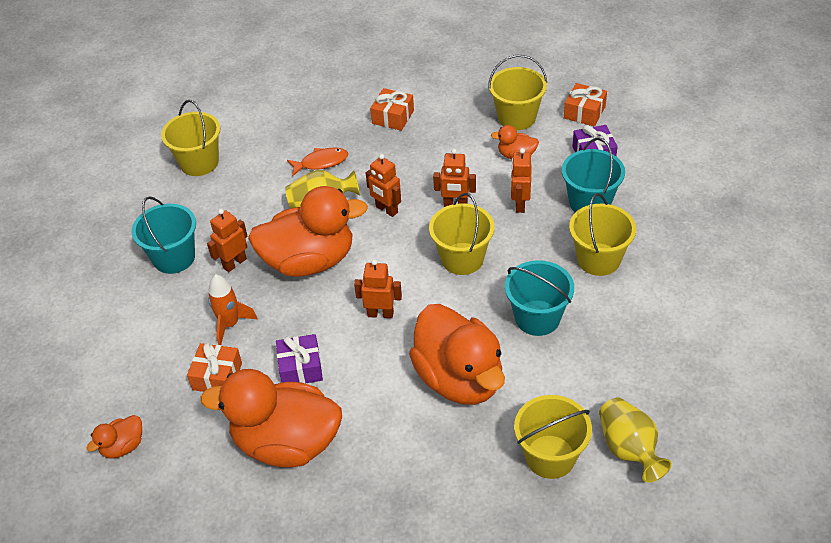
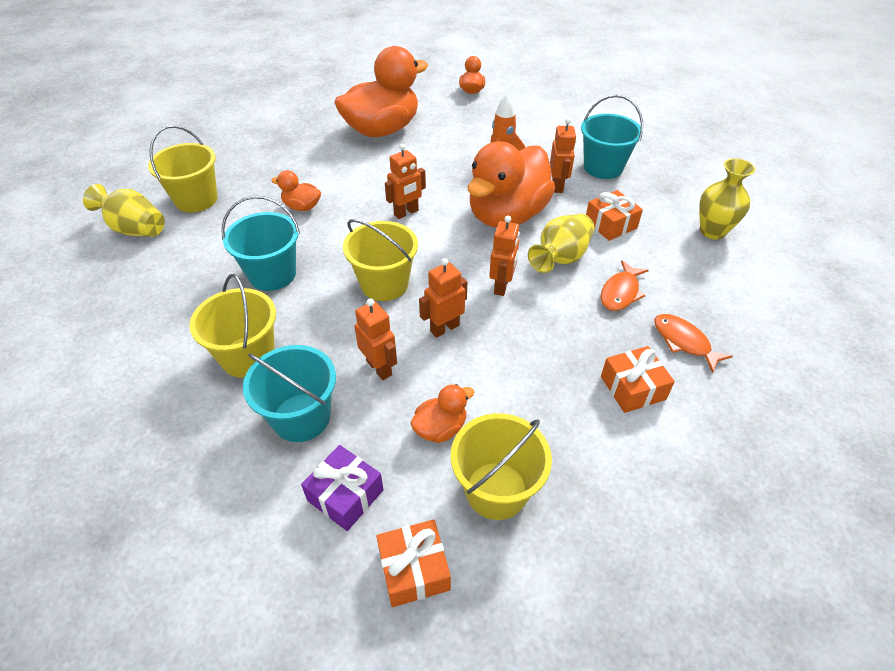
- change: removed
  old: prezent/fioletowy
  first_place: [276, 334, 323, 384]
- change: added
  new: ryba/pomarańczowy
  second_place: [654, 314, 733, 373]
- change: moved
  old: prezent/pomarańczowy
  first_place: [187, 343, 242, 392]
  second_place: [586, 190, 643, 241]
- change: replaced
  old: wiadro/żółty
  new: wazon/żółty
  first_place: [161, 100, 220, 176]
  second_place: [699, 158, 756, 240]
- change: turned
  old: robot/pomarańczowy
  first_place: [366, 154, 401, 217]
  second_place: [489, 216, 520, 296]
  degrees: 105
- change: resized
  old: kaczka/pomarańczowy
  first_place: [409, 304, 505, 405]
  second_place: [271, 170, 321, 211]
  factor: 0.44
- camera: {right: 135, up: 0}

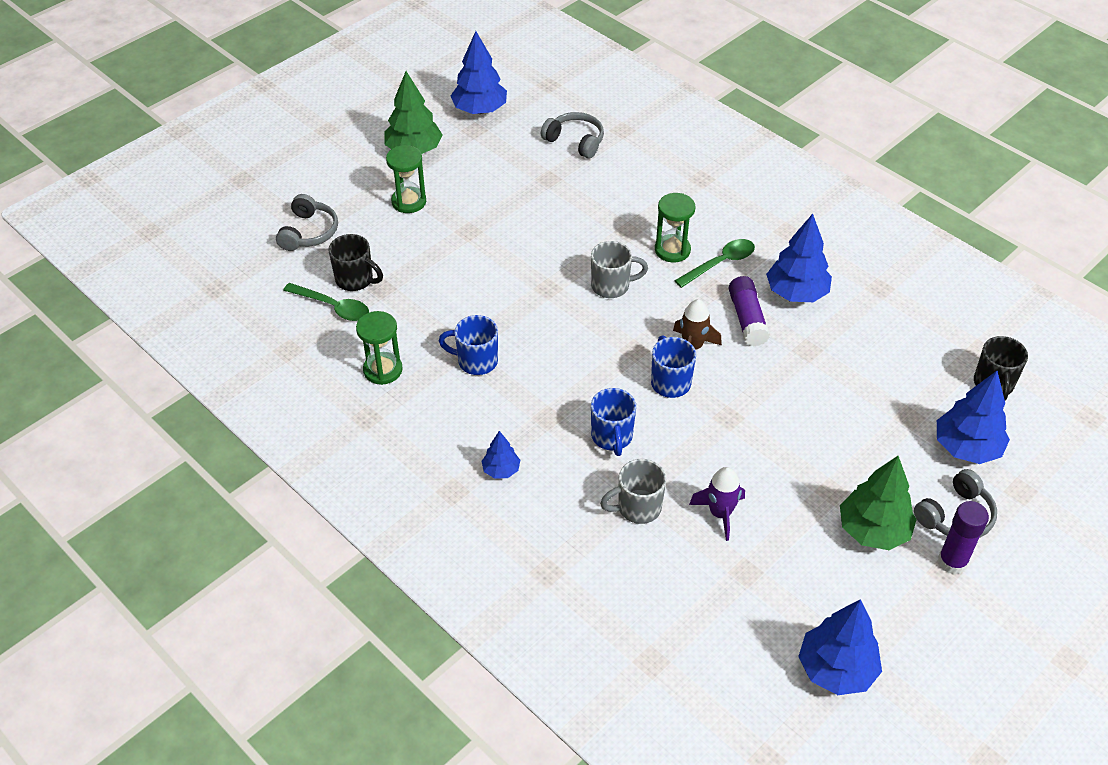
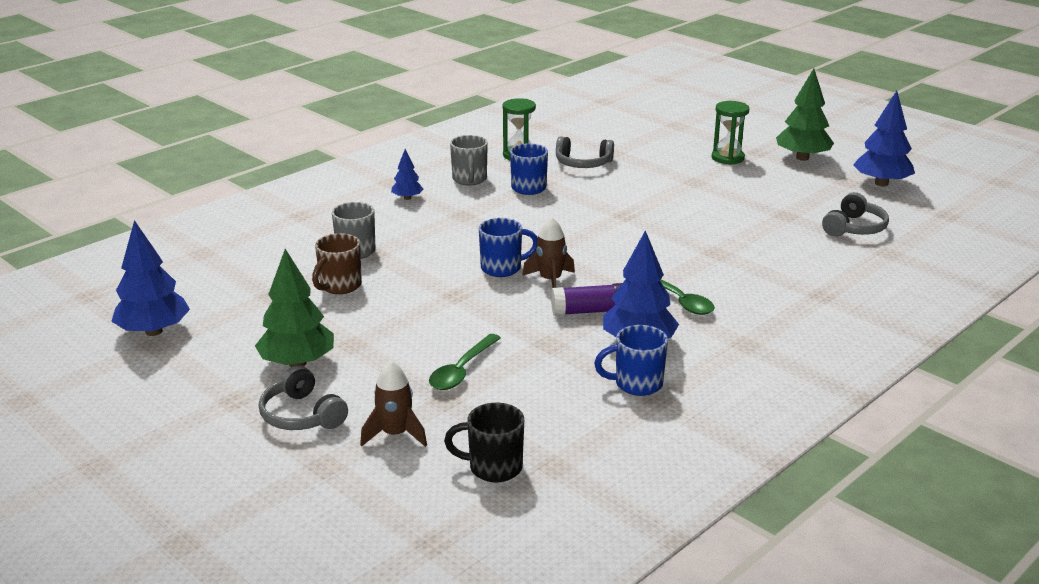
- change: removed
  old: kubek/czarny
  first_place: [328, 234, 383, 291]
- change: removed
  old: klepsydra/zielony
  first_place: [655, 193, 696, 262]
- change: removed
  old: klej w sztyfcie/fioletowy
  first_place: [938, 501, 989, 575]
- change: moved
  old: słuchawki/szary
  first_place: [276, 194, 338, 251]
  second_place: [556, 136, 614, 168]
- change: moved
  old: łyżka/zielony
  first_place: [283, 283, 369, 321]
  second_place: [429, 334, 501, 390]
- change: moved
  old: kubek/szary
  first_place: [591, 241, 648, 298]
  second_place: [450, 135, 488, 185]
- change: moved
  old: kubek/niebieski
  first_place: [591, 388, 636, 456]
  second_place: [594, 325, 668, 396]
- change: replaced
  old: rakieta/fioletowy
  new: kubek/brązowy
  first_place: [689, 467, 745, 541]
  second_place: [312, 233, 362, 294]
- change: replaced
  old: drzewko/niebieski
  new: rakieta/brązowy
  first_place: [937, 371, 1010, 464]
  second_place: [360, 361, 427, 447]
- camera: {right: 90, up: -20}

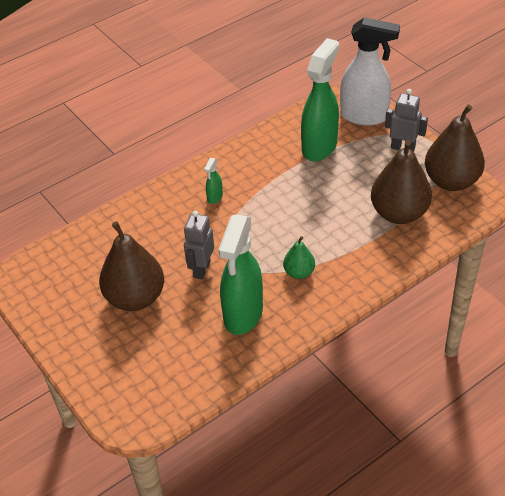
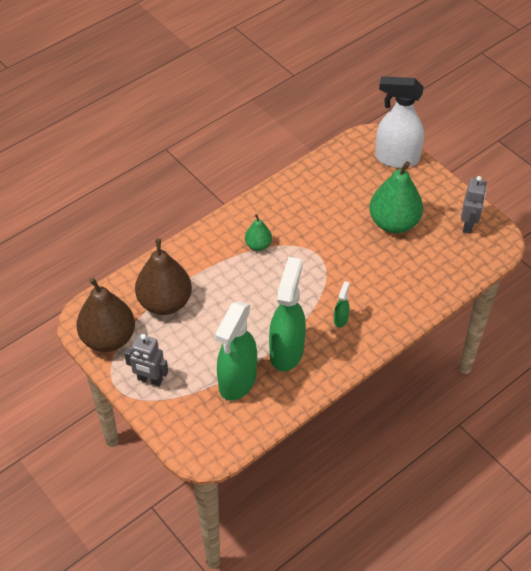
- change: moved
  old: robot/szary
  first_place: [184, 211, 214, 280]
  second_place: [461, 176, 487, 234]
- change: moved
  old: spryskiwacz/zielony
  first_place: [218, 215, 263, 335]
  second_place: [269, 257, 306, 371]
- change: moved
  old: spryskiwacz/biały
  first_place: [340, 17, 400, 126]
  second_place: [375, 76, 424, 168]
- change: recoloured
  old: gruszka/brązowy
  new: gruszka/zielony
  first_place: [99, 221, 164, 311]
  second_place: [369, 161, 423, 233]
- camera: {right: 175, up: 5}

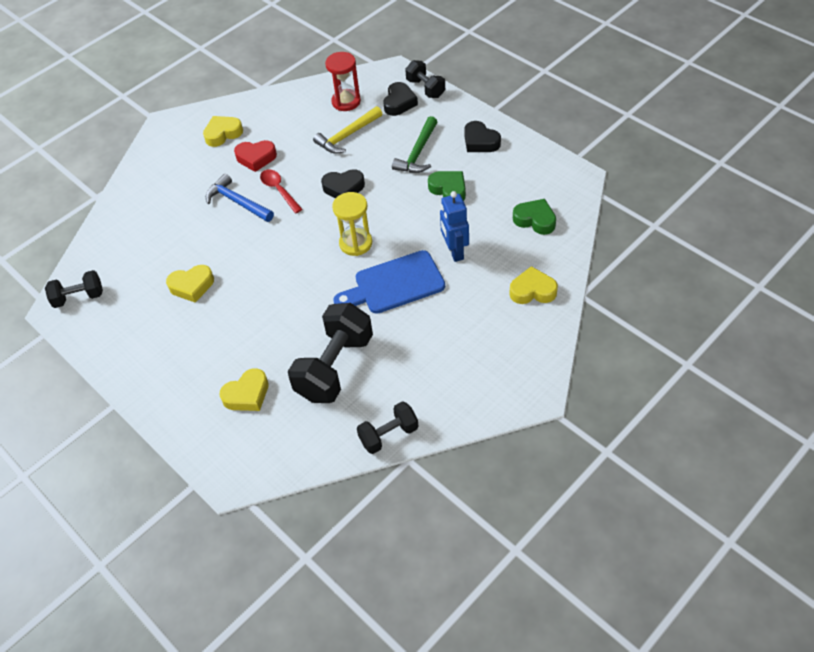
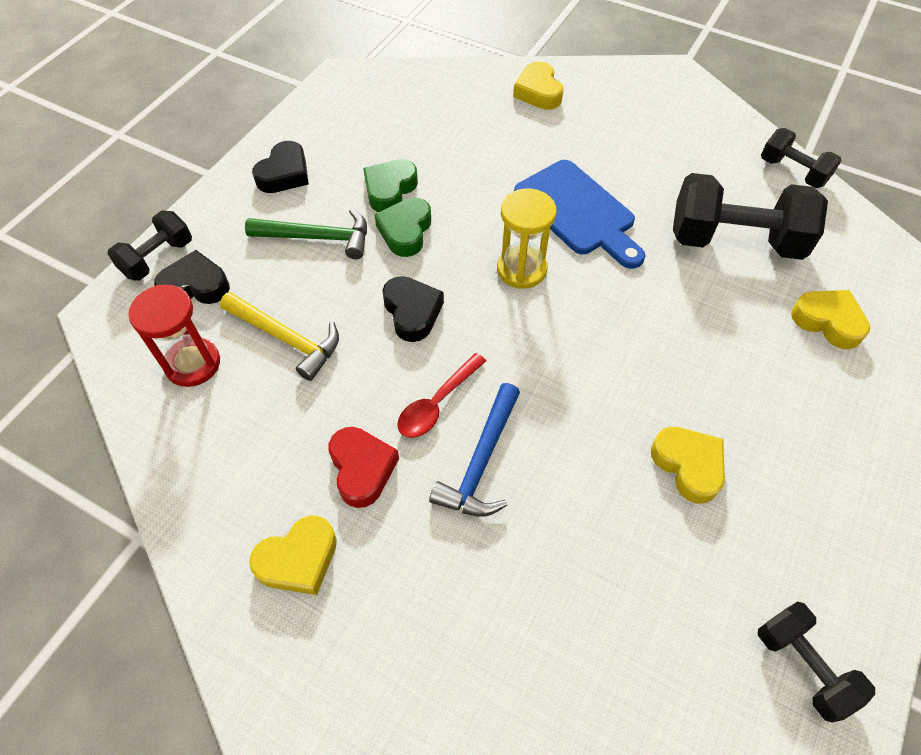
- change: removed
  old: robot/niebieski
  first_place: [440, 191, 469, 262]
- change: moved
  old: serce/zielony
  first_place: [513, 199, 556, 235]
  second_place: [374, 198, 431, 257]
- change: turned
  old: serce/żółty
  first_place: [203, 116, 243, 147]
  second_place: [249, 515, 337, 595]
  degrees: -75
- camera: {right: -110, up: 5}

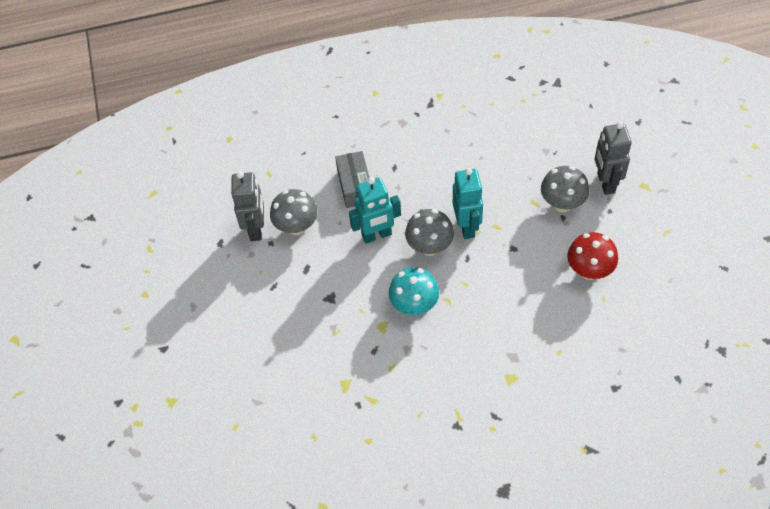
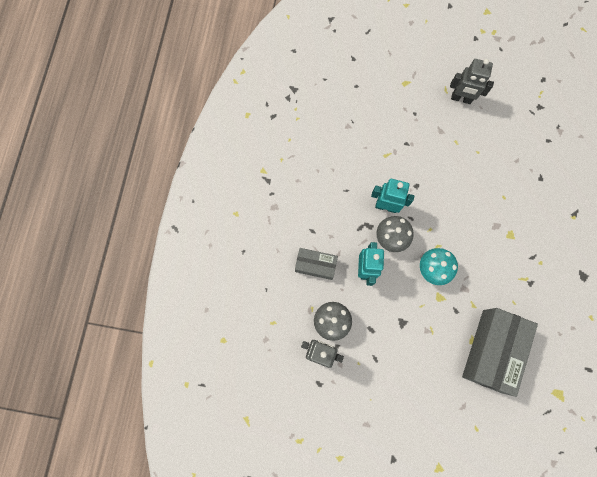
- change: removed
  old: grzyb/szary
  first_place: [541, 166, 589, 212]
- change: removed
  old: grzyb/czerwony
  first_place: [567, 232, 618, 280]
- change: added
  new: pudełko/szary
  second_place: [462, 308, 538, 397]
- change: moved
  old: robot/szary
  first_place: [595, 122, 632, 195]
  second_place: [450, 59, 494, 104]
- camera: {right: -70, up: 20}

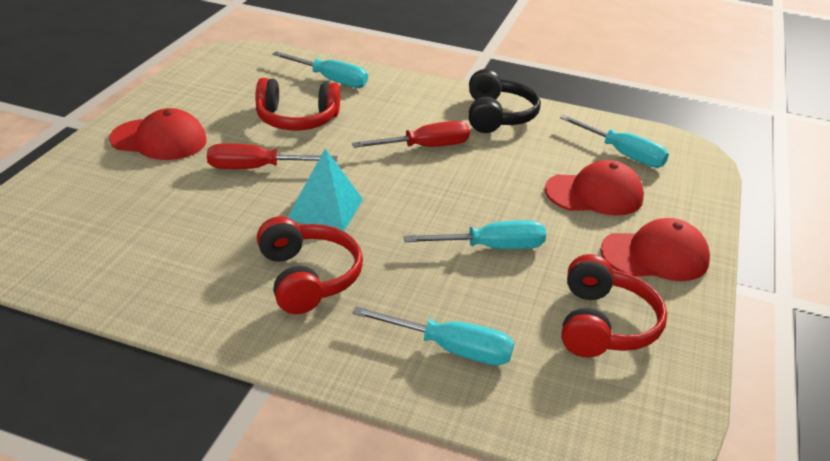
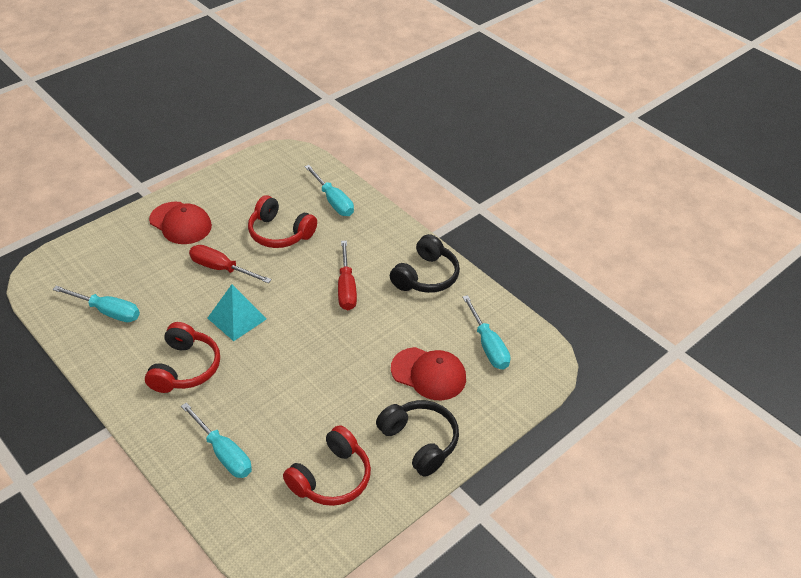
- change: moved
  old: śrubokręt/turkusowy
  first_place: [404, 220, 546, 249]
  second_place: [52, 286, 140, 322]
- change: replaced
  old: czapka/czerwony
  new: słuchawki/czarny
  first_place: [600, 218, 710, 281]
  second_place: [376, 400, 459, 477]
- change: turned
  old: śrubokręt/czerwony
  first_place: [352, 121, 470, 148]
  second_place: [338, 241, 357, 310]
  degrees: 75
- camera: {right: 30, up: 10}

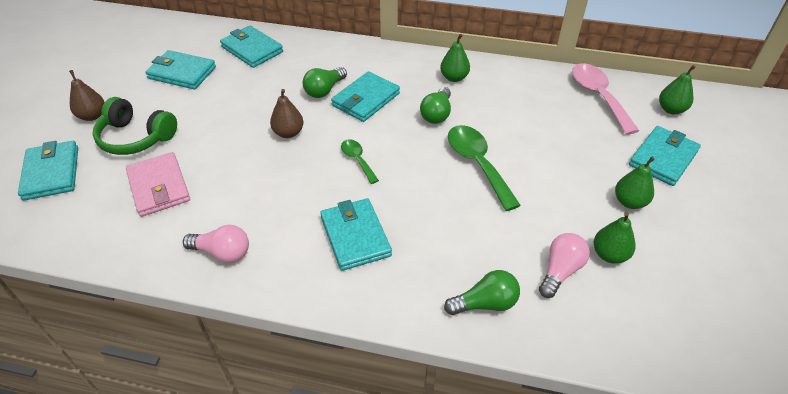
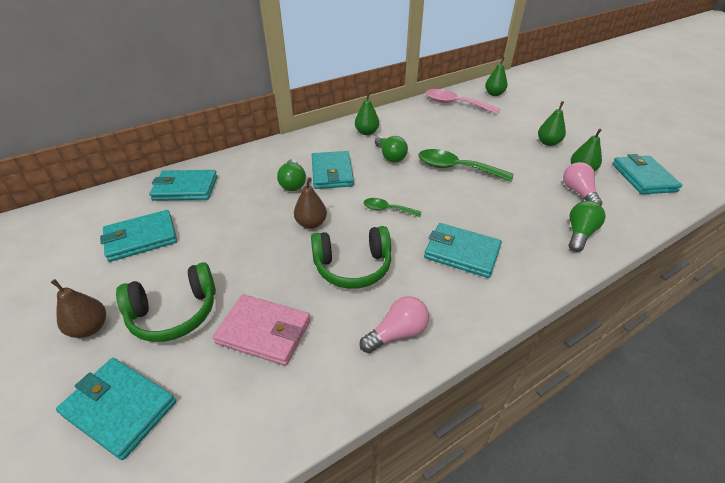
- change: added
  new: słuchawki/zielony
  second_place: [311, 226, 391, 289]
- change: moved
  old: portfel/turkusowy
  first_place: [629, 126, 701, 186]
  second_place: [612, 154, 682, 194]
- camera: {right: -45, up: -5}

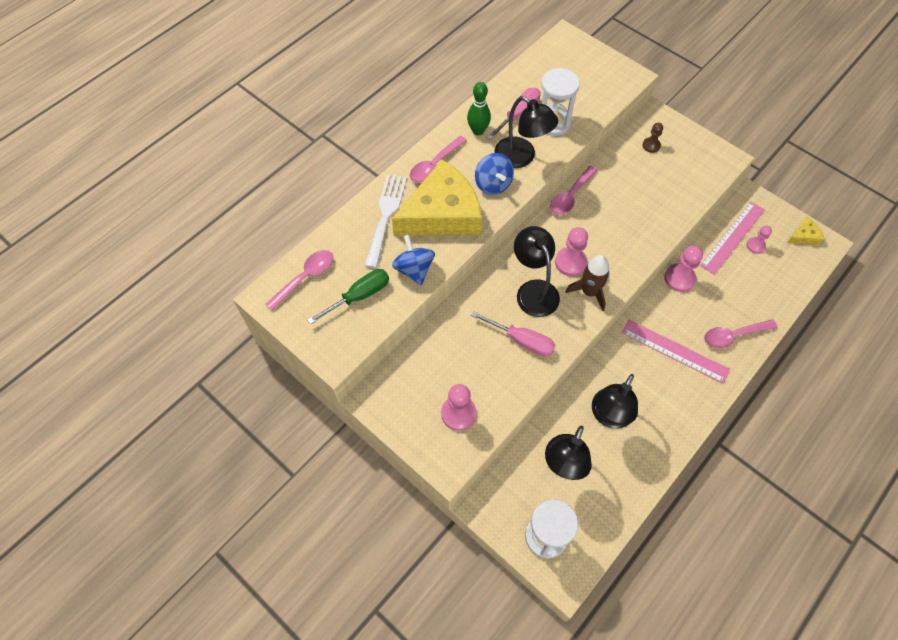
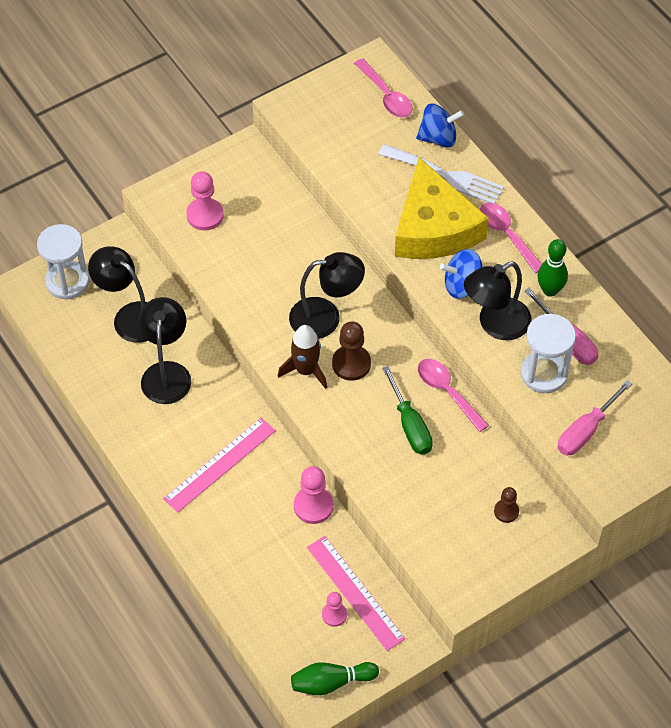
- change: removed
  old: łyżka/różowy
  first_place: [704, 319, 778, 348]
- change: moved
  old: śrubokręt/zielony
  first_place: [307, 269, 389, 325]
  second_place: [382, 366, 433, 455]
- change: moved
  old: bączek/niebieski
  first_place: [392, 235, 435, 285]
  second_place: [416, 104, 464, 148]
- change: moved
  old: śrubokręt/różowy
  first_place: [471, 311, 555, 357]
  second_place: [557, 380, 633, 456]
- change: replaced
  old: ser/żółty
  new: kręgiel/zielony
  first_place: [787, 217, 824, 245]
  second_place: [291, 662, 379, 695]
- change: recoloured
  old: pionek/różowy
  new: pionek/brązowy
  first_place: [555, 227, 588, 276]
  second_place: [332, 321, 371, 381]
- change: turned
  old: lampka/czarny
  first_place: [592, 374, 638, 429]
  second_place: [138, 297, 191, 404]
  degrees: 45
- camera: {right: 105, up: -5}

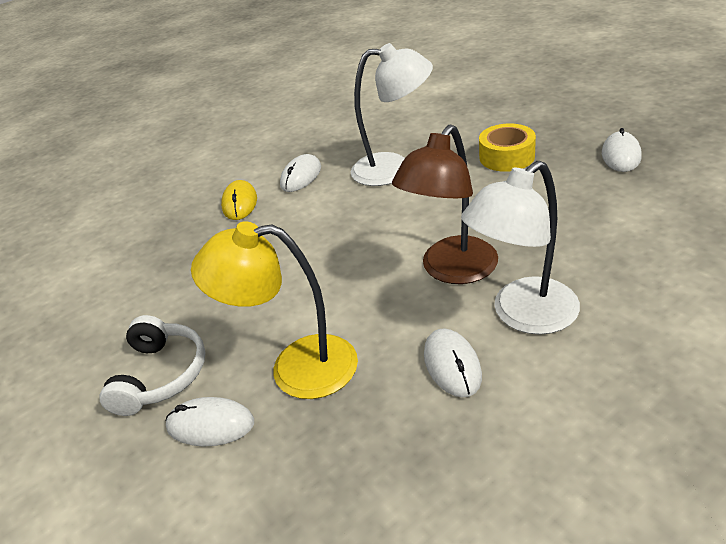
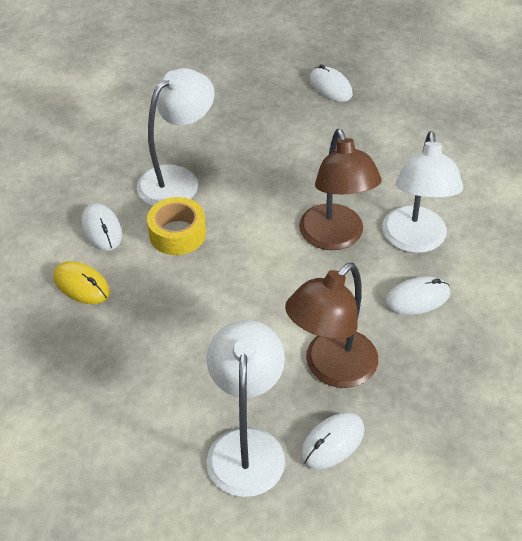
- change: moved
  old: taśma klejąca/żółty
  first_place: [479, 124, 536, 172]
  second_place: [147, 197, 206, 255]
- change: replaced
  old: słuchawki/biały
  new: lampka/biały
  first_place: [100, 315, 206, 416]
  second_place: [206, 320, 285, 497]
- change: recoloured
  old: lampka/żółty
  new: lampka/brązowy
  first_place: [191, 221, 358, 399]
  second_place: [285, 263, 378, 388]
- change: turned
  old: myszka/biały
  first_place: [424, 328, 482, 397]
  second_place: [385, 276, 450, 315]
  degrees: -45
- camera: {right: -55, up: 10}

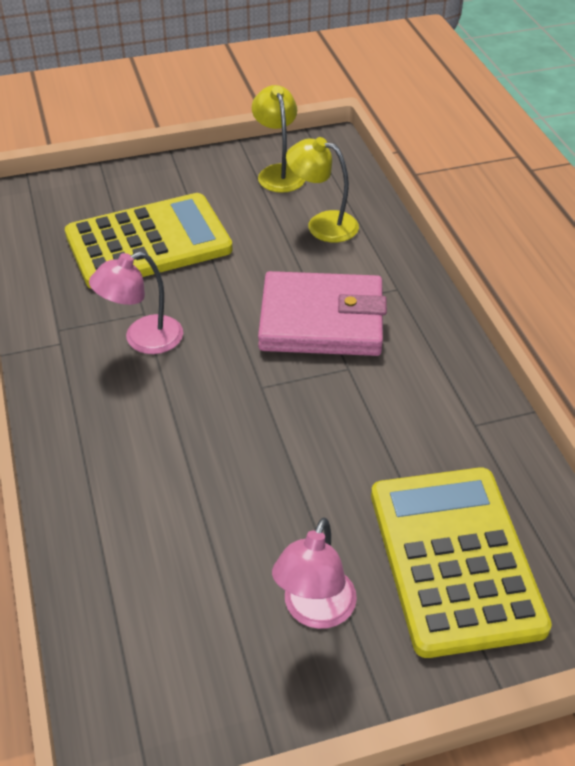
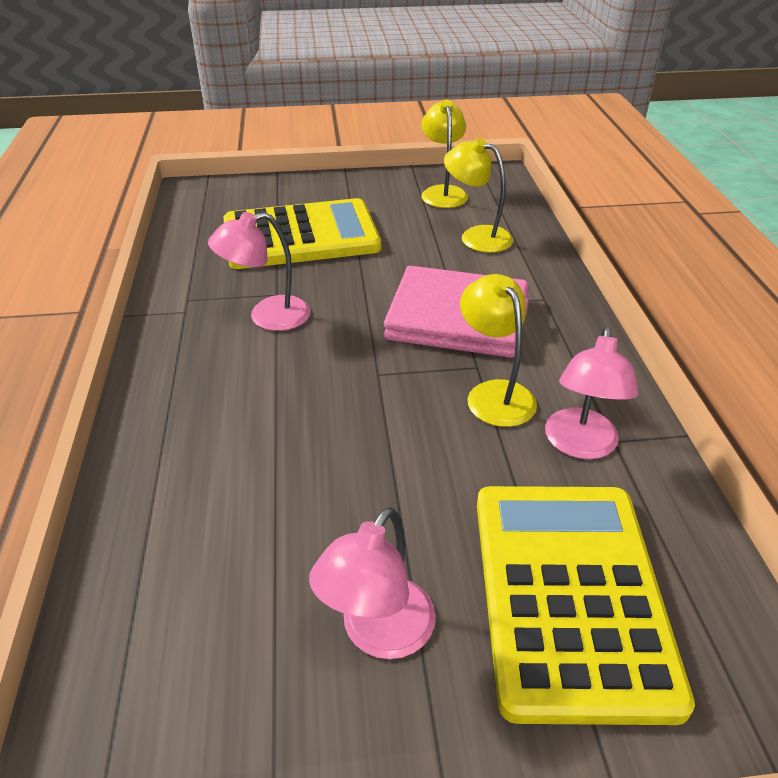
- change: added
  new: lampka/żółty
  second_place: [460, 274, 537, 427]
- change: added
  new: lampka/różowy
  second_place: [545, 326, 639, 459]
- camera: {right: 10, up: -5}

